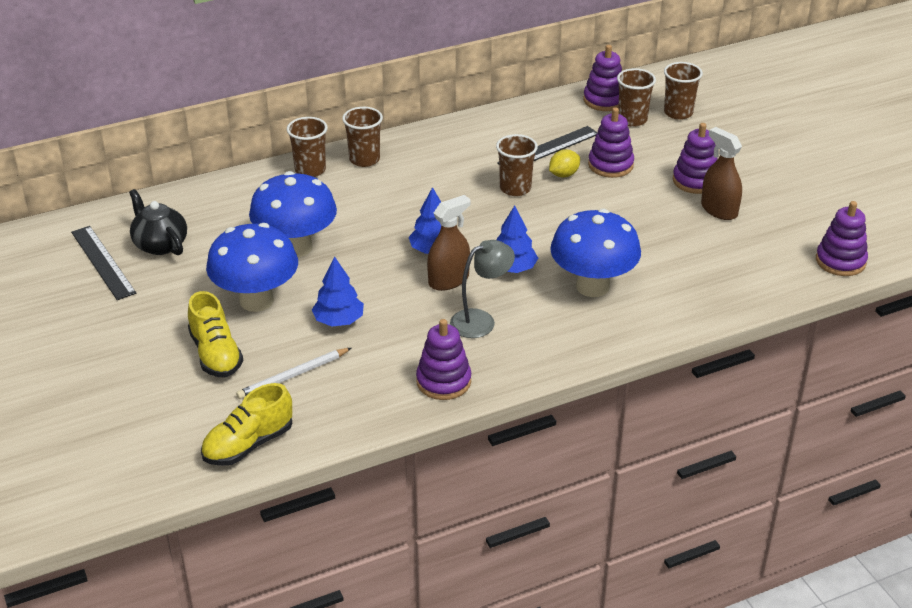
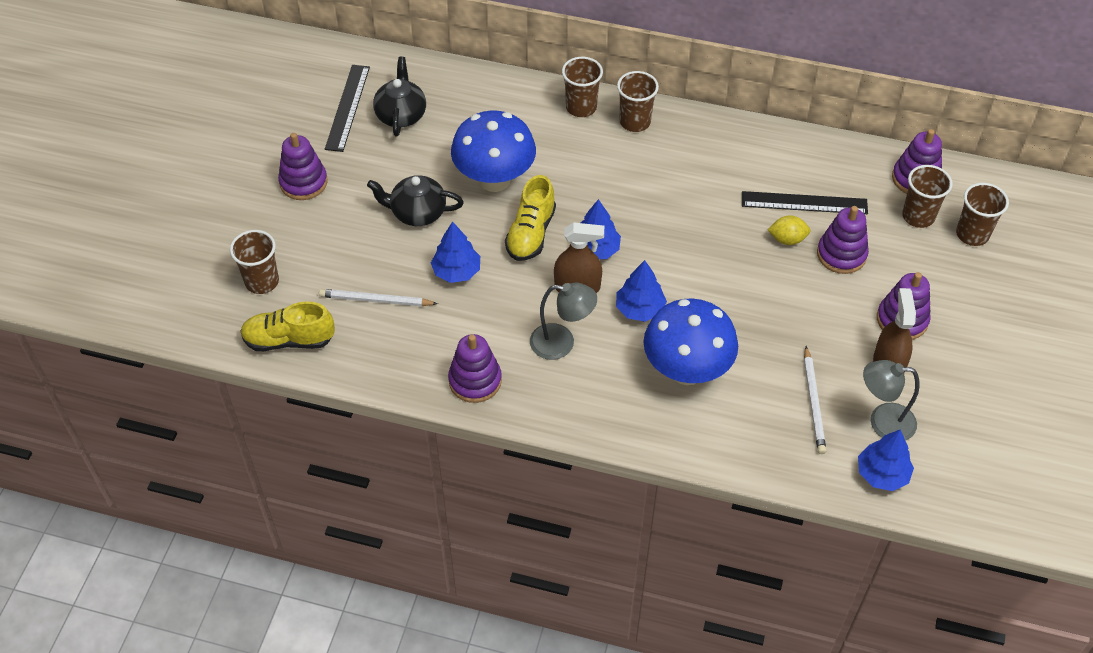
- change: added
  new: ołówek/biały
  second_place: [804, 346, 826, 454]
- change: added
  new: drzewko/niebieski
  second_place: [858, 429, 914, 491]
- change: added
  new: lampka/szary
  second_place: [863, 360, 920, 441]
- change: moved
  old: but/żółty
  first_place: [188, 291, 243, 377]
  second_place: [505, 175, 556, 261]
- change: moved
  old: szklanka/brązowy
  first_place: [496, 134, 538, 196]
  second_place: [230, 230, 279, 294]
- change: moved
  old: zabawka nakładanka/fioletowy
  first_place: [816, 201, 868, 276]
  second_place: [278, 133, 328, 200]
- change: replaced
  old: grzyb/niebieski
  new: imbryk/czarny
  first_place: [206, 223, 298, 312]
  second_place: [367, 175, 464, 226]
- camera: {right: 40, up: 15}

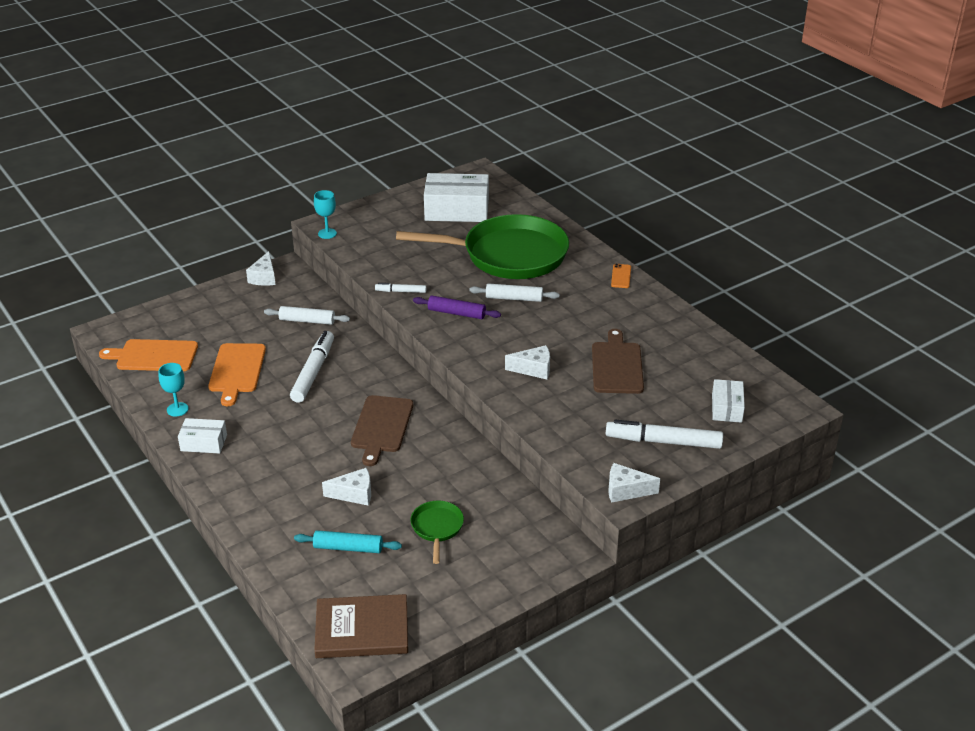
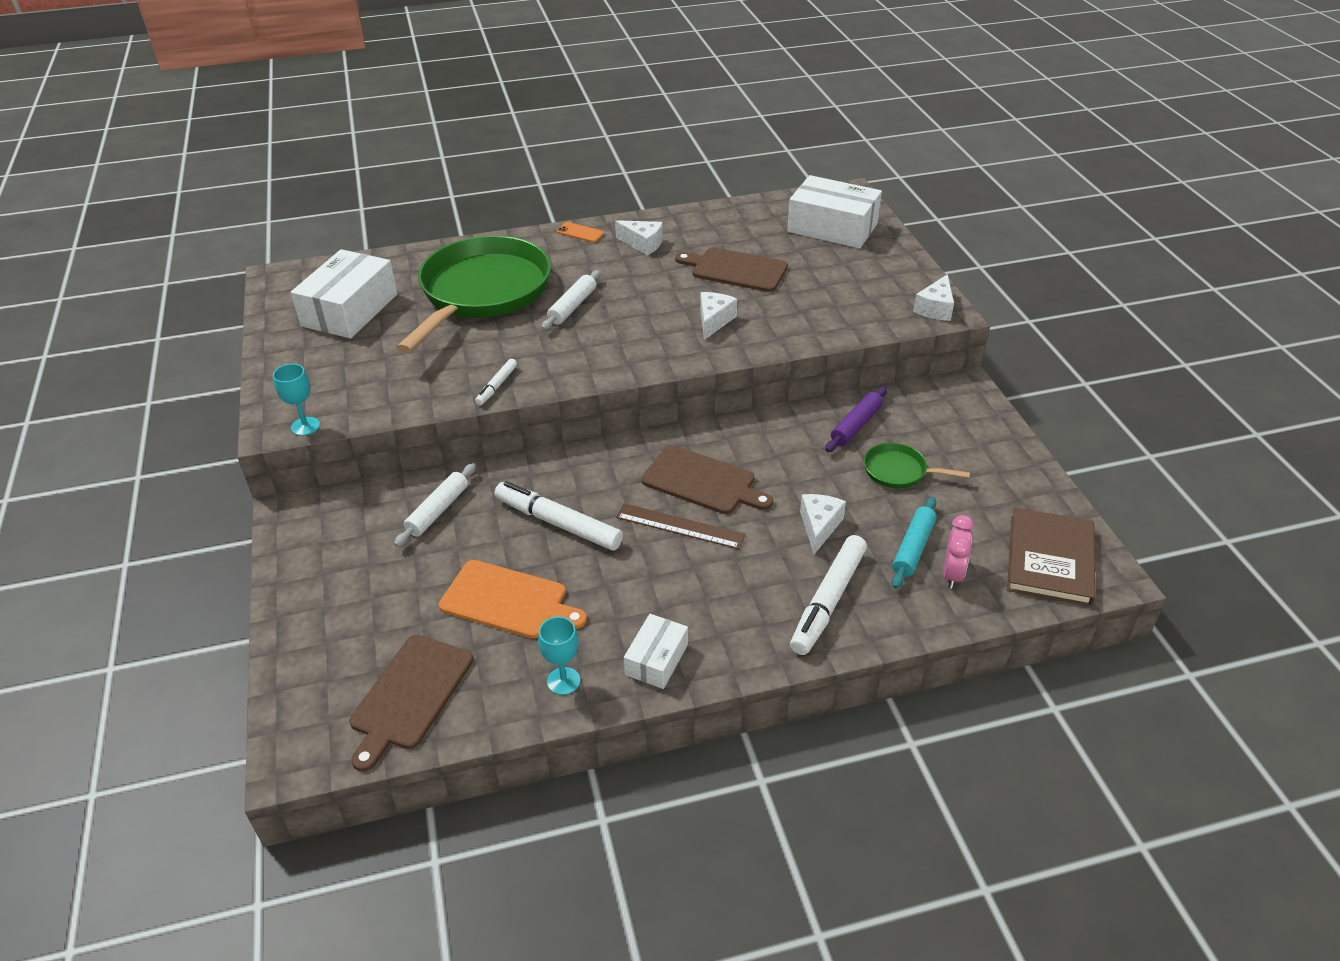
- change: added
  new: linijka/brązowy
  second_place: [616, 503, 745, 549]
- change: added
  new: budzik/różowy
  second_place: [943, 515, 974, 589]
- change: moved
  old: ser/biały
  first_place: [246, 251, 276, 286]
  second_place: [615, 220, 663, 256]
- change: moved
  old: wałek do ciasta/fioletowy
  first_place: [413, 296, 501, 319]
  second_place: [825, 386, 887, 452]
- change: moved
  old: flamaster/biały
  first_place: [606, 420, 723, 449]
  second_place: [790, 535, 867, 655]
- change: recoloured
  old: deska do krojenia/pomarańczowy
  new: deska do krojenia/brązowy
  first_place: [99, 339, 198, 371]
  second_place: [350, 635, 473, 772]
- change: resized
  old: pudełko/biały
  first_place: [712, 379, 745, 423]
  second_place: [787, 175, 882, 249]
  factor: 1.84
- camera: {right: -70, up: 5}

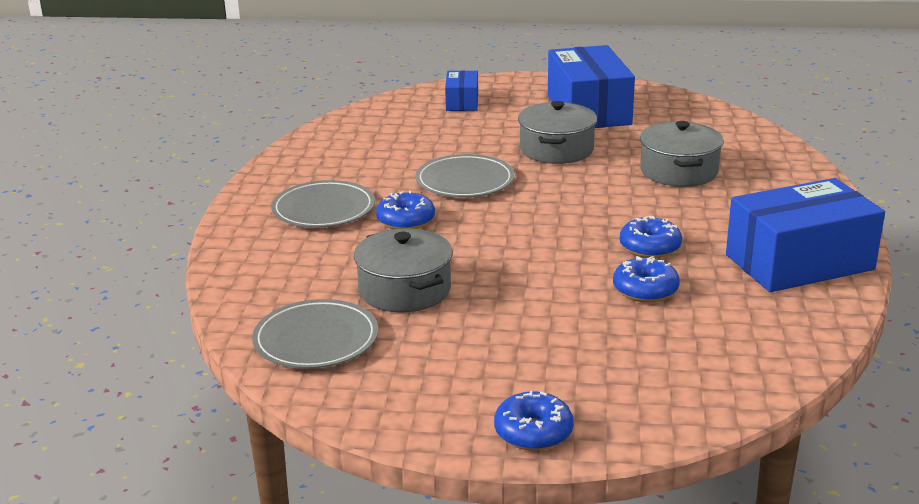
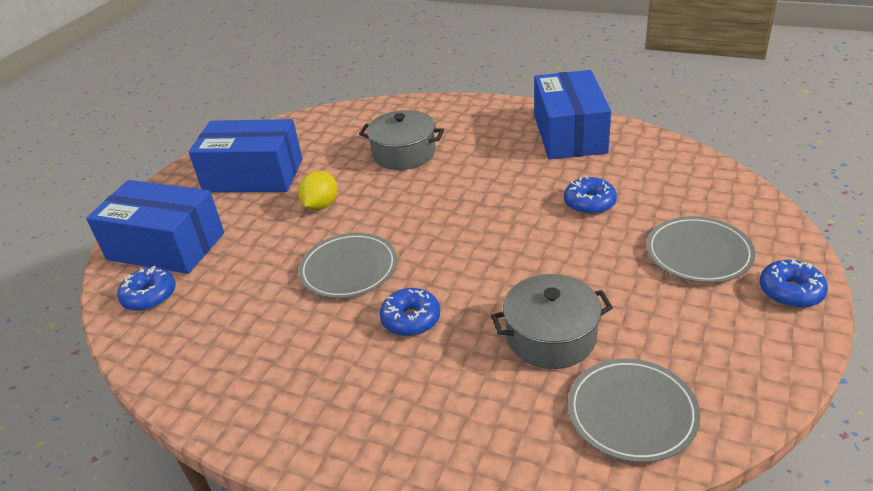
- change: moved
  old: talerz/szary
  first_place: [271, 180, 375, 228]
  second_place: [646, 216, 755, 283]
- change: moved
  old: donut/niebieski
  first_place: [620, 216, 682, 258]
  second_place: [117, 266, 176, 311]
- change: replaced
  old: garnek/szary
  new: cytryna/żółty
  first_place: [518, 101, 597, 164]
  second_place: [298, 171, 337, 210]
- change: resized
  old: pudełko/niebieski
  first_place: [445, 70, 478, 111]
  second_place: [86, 180, 224, 274]
  factor: 1.97
- camera: {right: -70, up: 10}

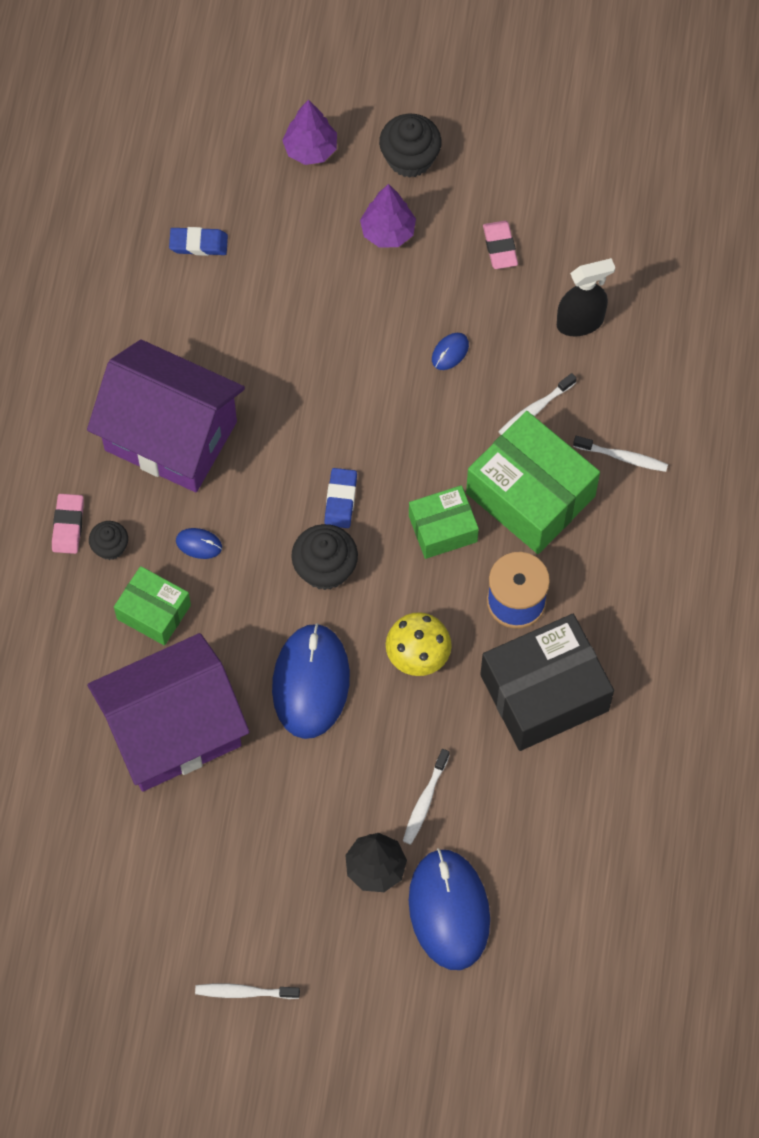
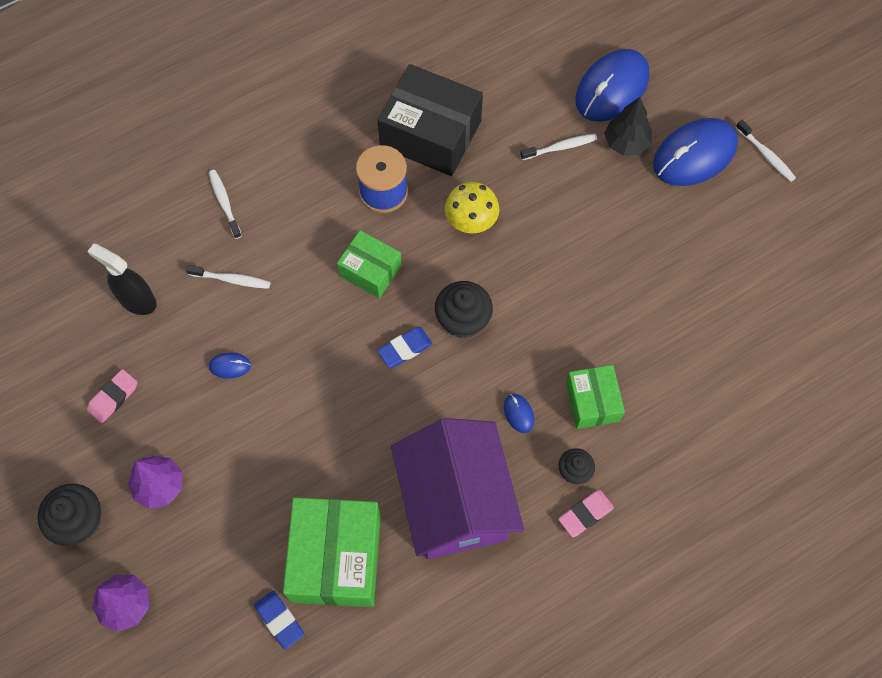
- change: removed
  old: domek/fioletowy
  first_place: [88, 633, 249, 792]
- change: moved
  old: myszka/niebieski
  first_place: [272, 623, 350, 739]
  second_place: [653, 118, 738, 186]
- change: moved
  old: pudełko/zielony
  first_place: [466, 411, 600, 554]
  second_place: [283, 497, 381, 607]
- camera: {right: -130, up: 0}

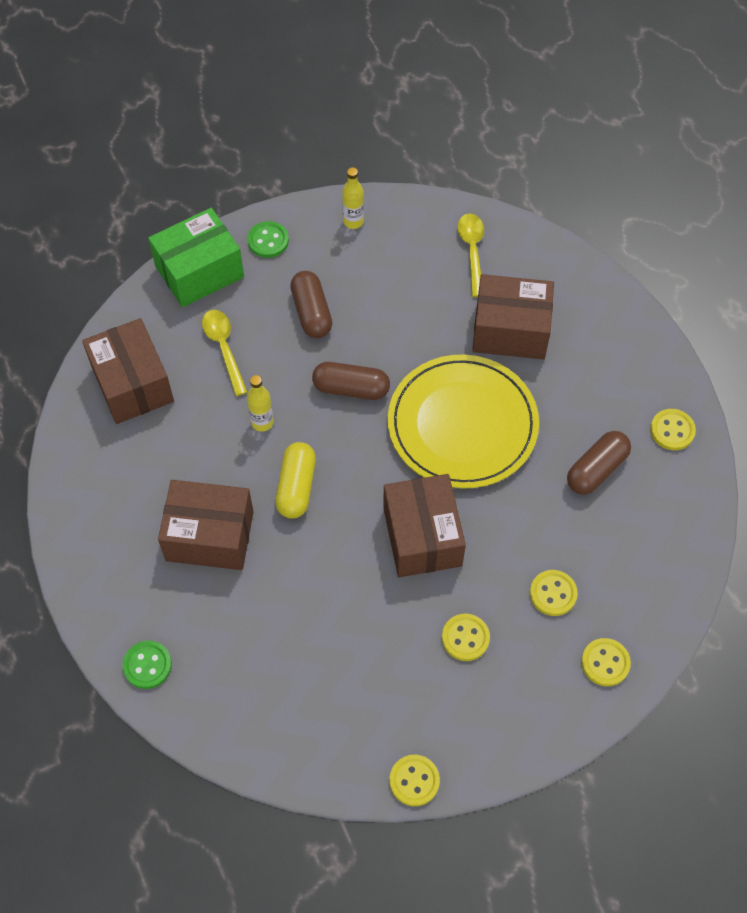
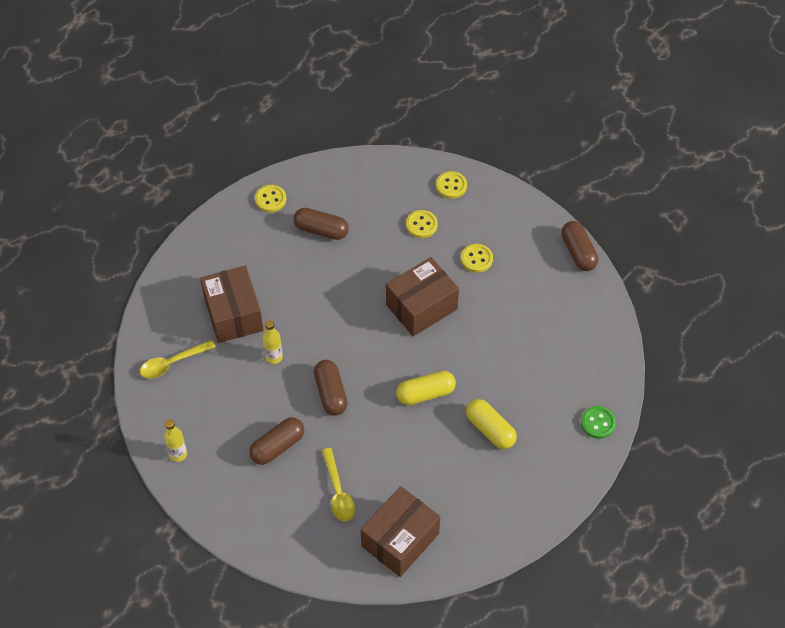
- change: removed
  old: pudełko/zielony
  first_place: [148, 208, 244, 307]
- change: removed
  old: guzik/zielony
  first_place: [247, 221, 289, 258]
- change: removed
  old: talerz/żółty
  first_place: [388, 355, 539, 488]
- change: moved
  old: butelka/żółty
  first_place: [247, 375, 274, 432]
  second_place: [263, 320, 283, 364]
- change: replaced
  old: pudełko/brązowy
  new: kapsułka/żółty
  first_place: [158, 480, 254, 570]
  second_place: [466, 399, 517, 449]
- change: replaced
  old: guzik/żółty
  new: kapsułka/brązowy
  first_place: [389, 755, 440, 806]
  second_place: [561, 221, 598, 271]
- change: turned
  old: łyżka/żółty
  first_place: [202, 310, 248, 396]
  second_place: [322, 448, 355, 521]
  degrees: -60
- camera: {right: -115, up: -5}

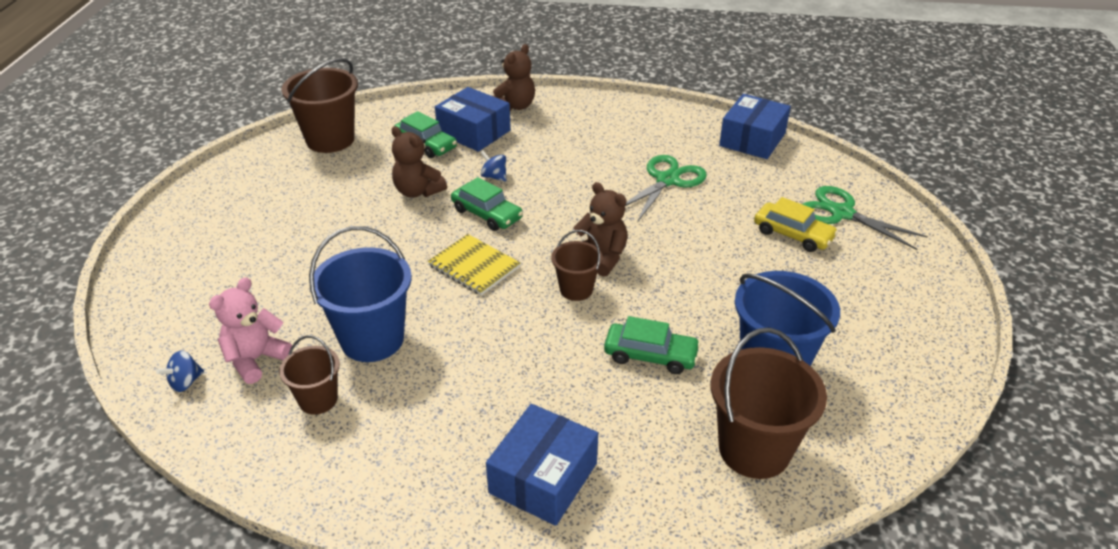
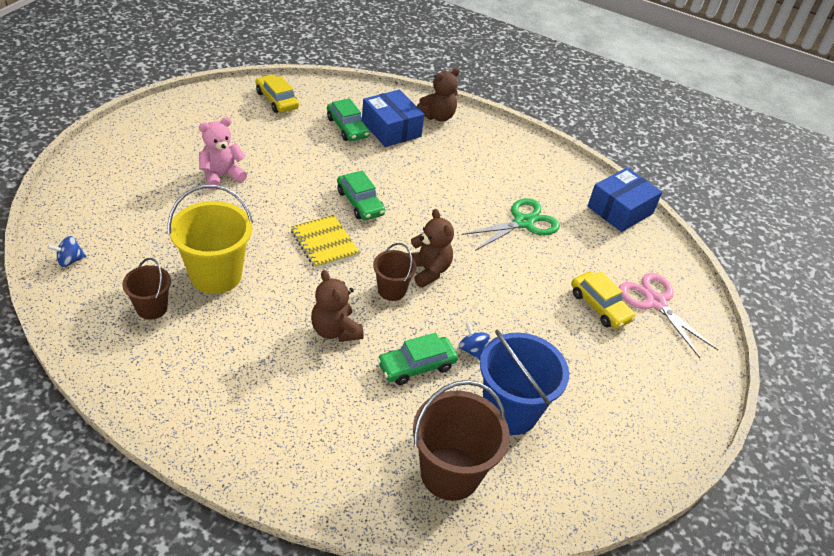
- change: removed
  old: pudełko/niebieski
  first_place: [486, 404, 598, 526]
- change: moved
  old: miś/różowy
  first_place: [209, 277, 292, 384]
  second_place: [199, 117, 247, 190]
- change: moved
  old: miś/brązowy
  first_place: [392, 126, 447, 197]
  second_place: [311, 270, 364, 342]
- change: moved
  old: bączek/niebieski
  first_place: [480, 151, 506, 181]
  second_place: [459, 322, 490, 360]
- change: replaced
  old: wiadro/brązowy
  new: samochód/żółty
  first_place: [281, 58, 358, 153]
  second_place: [255, 75, 299, 113]
- change: recoloured
  old: wiadro/niebieski
  new: wiadro/żółty
  first_place: [309, 226, 412, 362]
  second_place: [167, 185, 253, 294]
- change: recoloured
  old: nożyczki/zielony
  new: nożyczki/różowy
  first_place: [802, 186, 928, 250]
  second_place: [619, 273, 718, 358]
- change: turned
  old: samochód/zielony
  first_place: [604, 316, 701, 374]
  second_place: [377, 333, 458, 385]
  degrees: 120
- camera: {right: 15, up: 5}

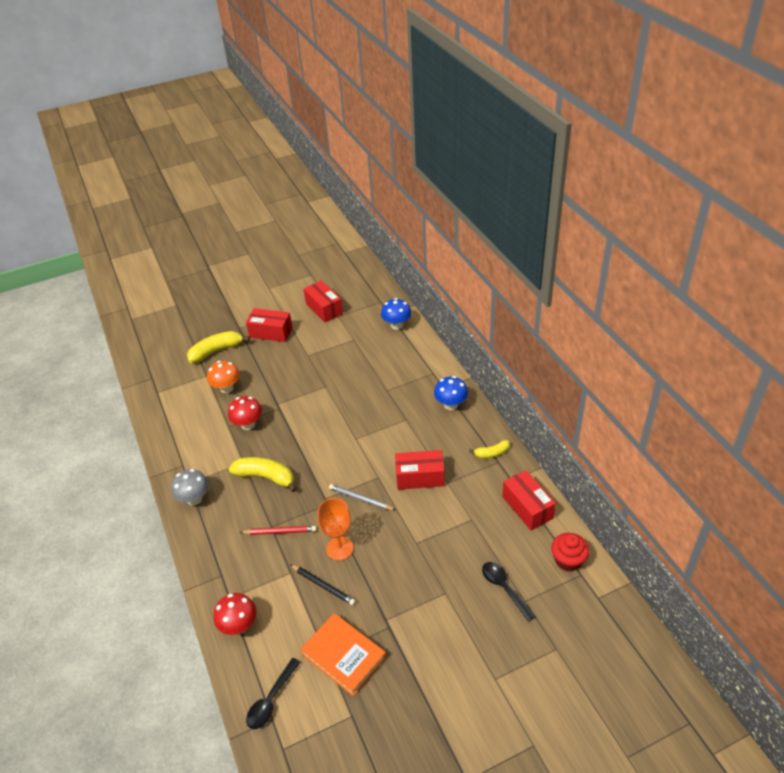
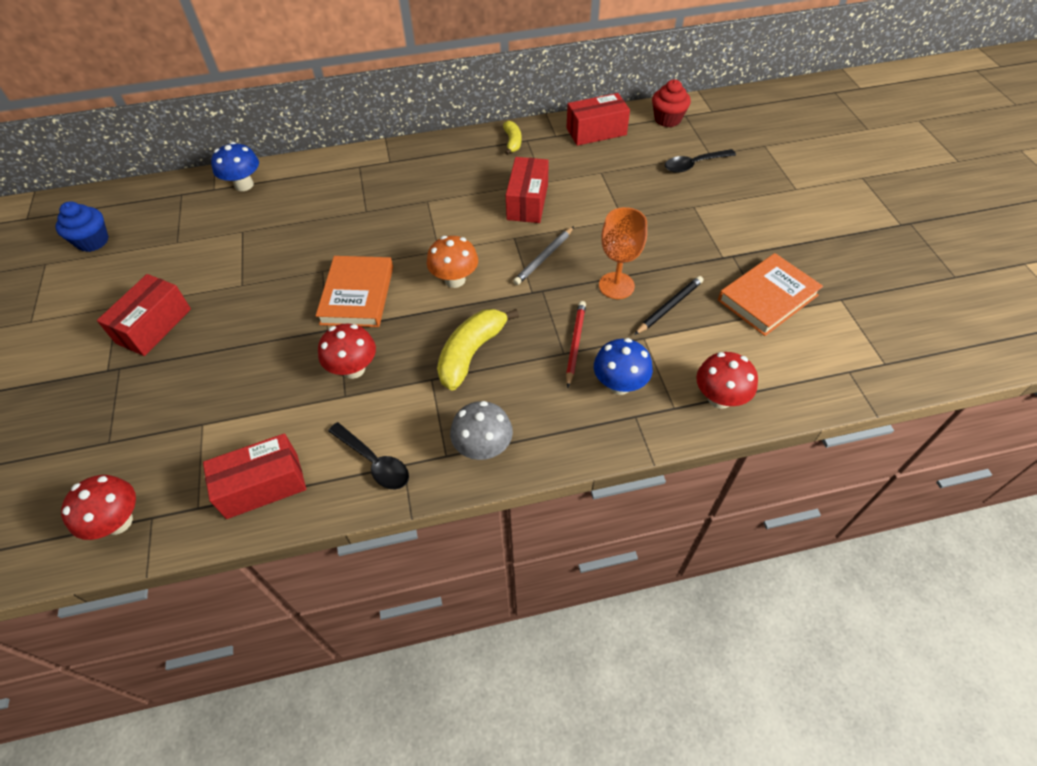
- change: removed
  old: banan/żółty
  first_place: [187, 331, 250, 363]
- change: added
  new: muffinka/niebieski
  second_place: [55, 201, 109, 252]
- change: added
  new: grzyb/czerwony
  second_place: [61, 475, 136, 540]
- change: added
  new: książka/pomarańczowy
  second_place: [316, 256, 393, 327]
- change: moved
  old: grzyb/pomarańczowy
  first_place: [207, 361, 240, 393]
  second_place: [427, 236, 478, 288]
- change: moved
  old: łyżka/czarny
  first_place: [246, 658, 300, 729]
  second_place: [328, 422, 409, 490]
- change: moved
  old: pudełko/czerwony
  first_place: [304, 281, 343, 322]
  second_place: [203, 433, 306, 519]
- change: moved
  old: grzyb/niebieski
  first_place: [434, 376, 468, 410]
  second_place: [594, 338, 653, 395]
- camera: {right: -80, up: 10}

